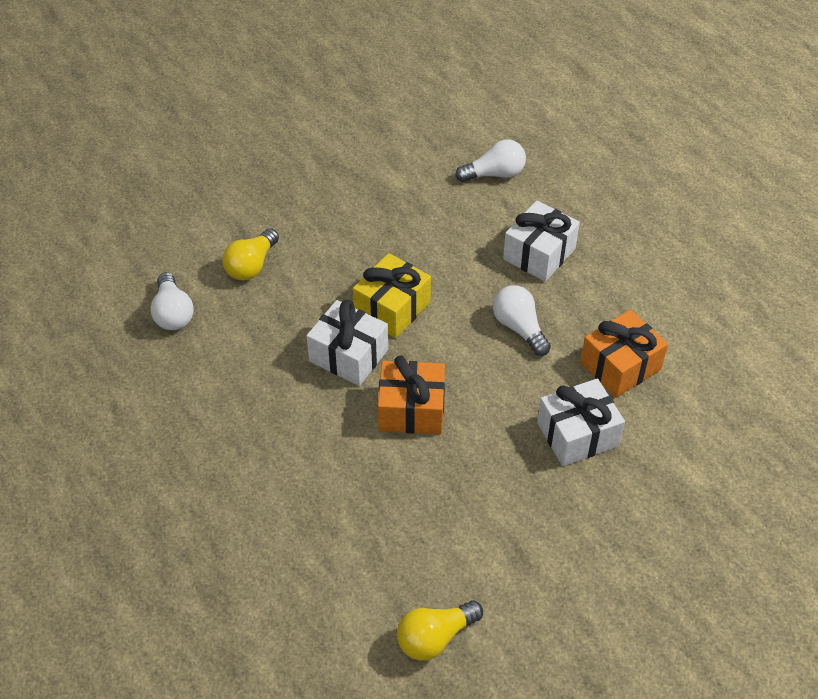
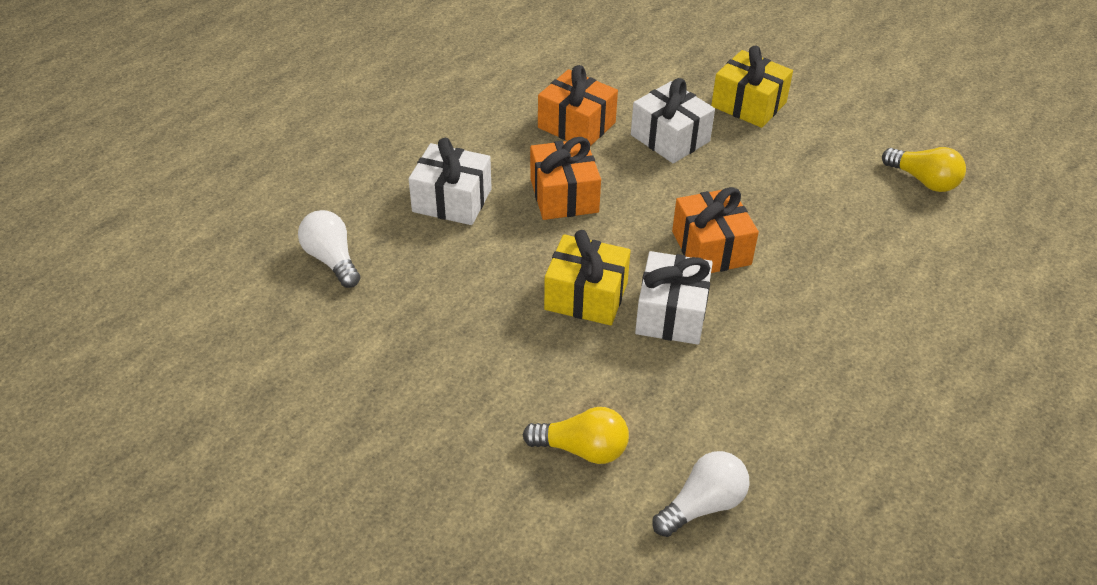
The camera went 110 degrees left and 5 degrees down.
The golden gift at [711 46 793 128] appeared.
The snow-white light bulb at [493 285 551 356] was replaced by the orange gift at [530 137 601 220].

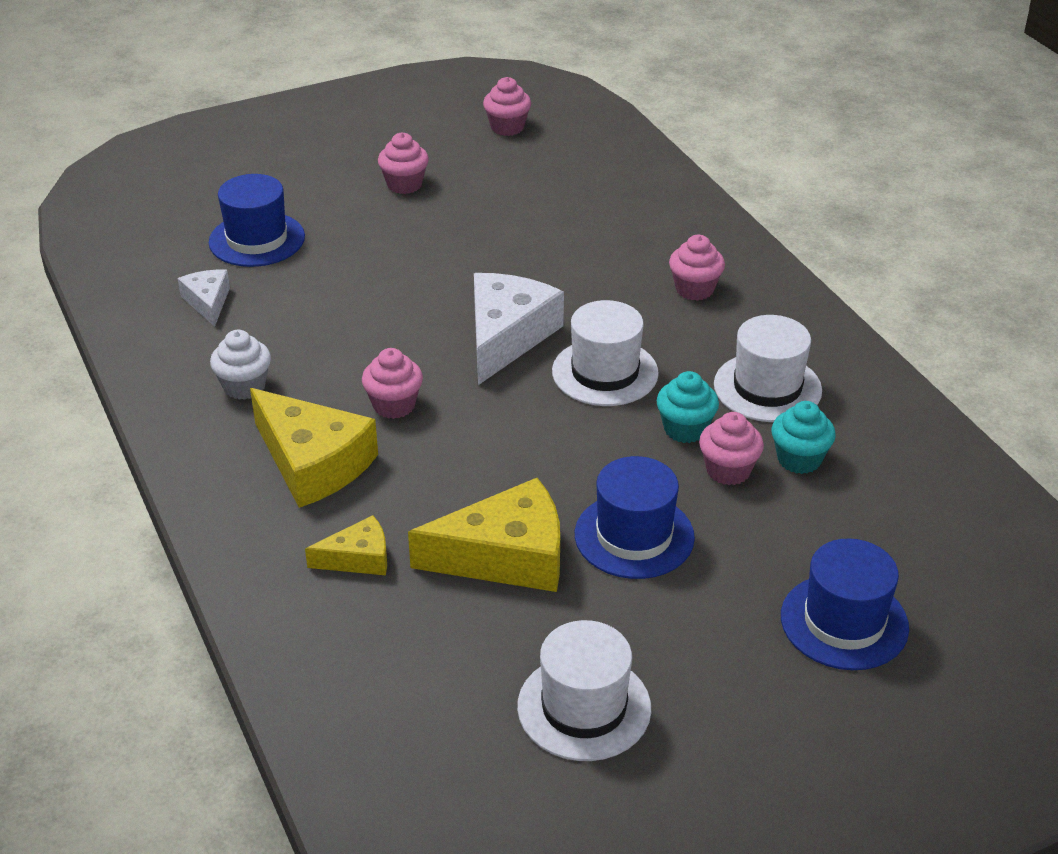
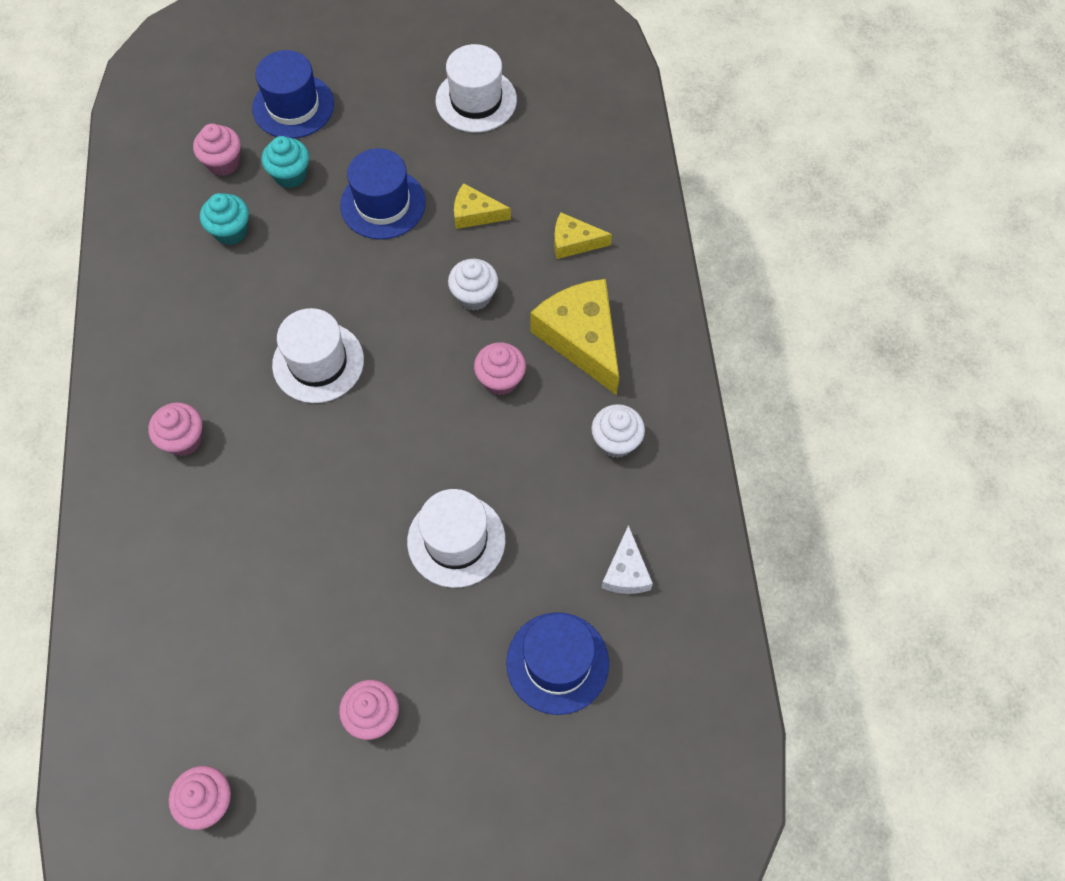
The camera went 160 degrees left and 25 degrees up.
The snow-white cheese at [474 273 564 385] disappeared.
The snow-white muffin at [448 259 498 311] appeared.
The aqua muffin moved from [657 371 719 443] to [262 136 309 188].
The rose-pink muffin moved from [699 412 764 485] to [193 124 241 176].
The snow-white hat moved from [714 315 822 422] to [407 489 505 588].
The golden cheese at [408 478 560 592] changed to 0.53 times the size.

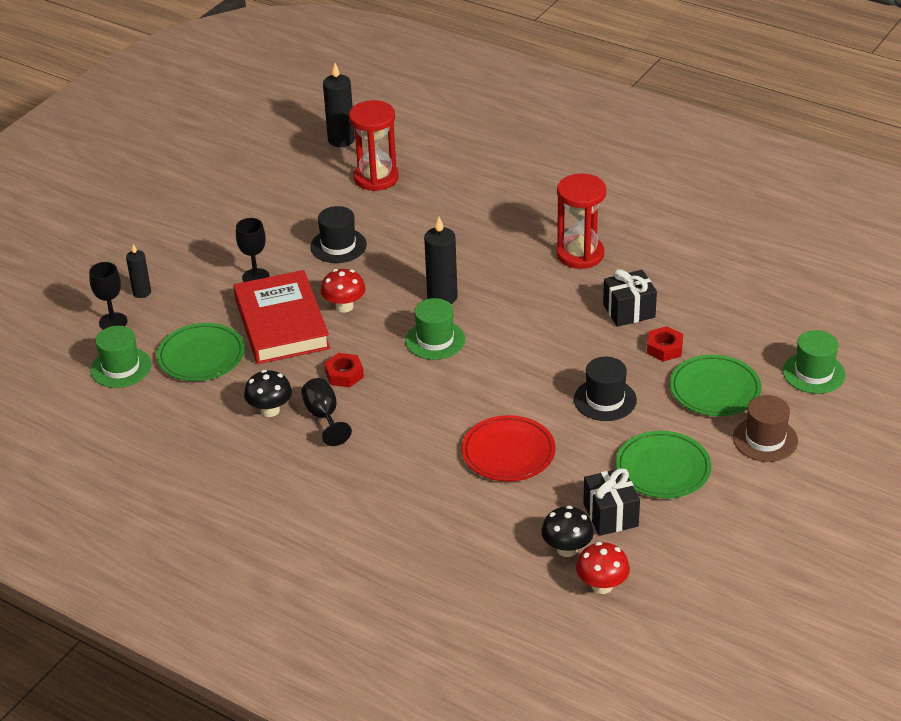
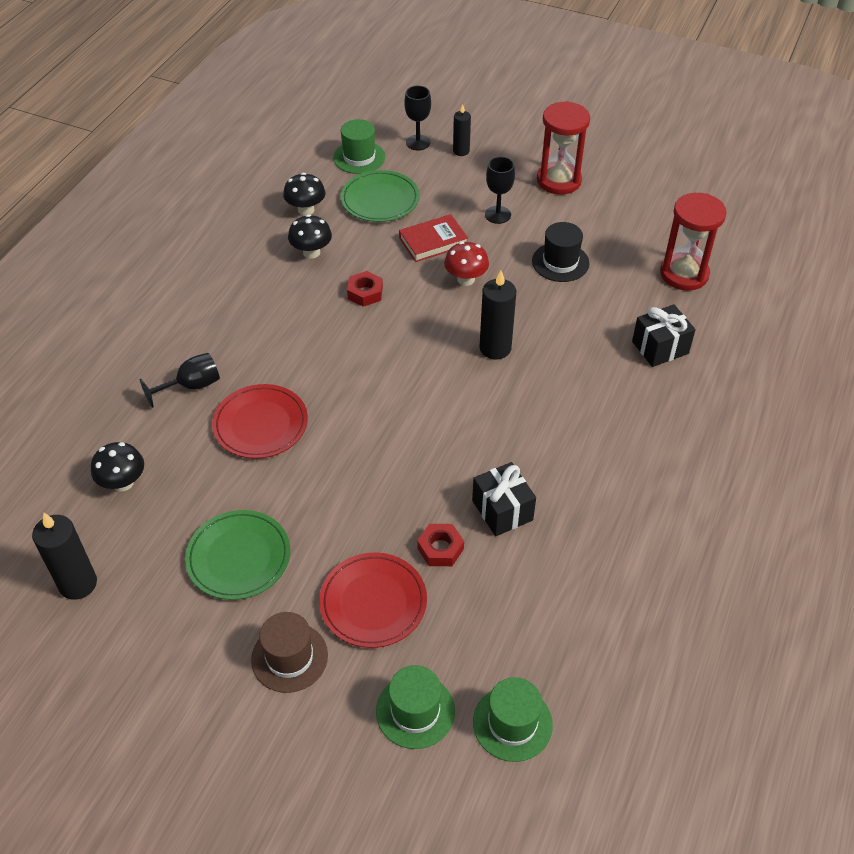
The camera went 80 degrees right and 10 degrees up.
The jet-black hat at [574 357 637 421] disappeared.
The crimson toadstool at [576 542 630 594] disappeared.
The jet-black toadstool at [283 173 326 216] appeared.
The jet-black goblet moved from [301 378 352 446] to [140 353 220 408].
The jet-black pillar candle moved from [323 63 355 147] to [32 512 97 600].
The green hat moved from [405 298 465 360] to [473 677 553 762].
The crimson hourglass moved from [556 173 606 269] to [537 101 590 195].
The jet-black gift moved from [583 468 640 536] to [632 304 696 367].
The green flat dish at [670 355 761 416] became the crimson flat dish at [319 552 427 648].
The crimson hardback at [233 270 330 364] changed to 0.57 times the size.

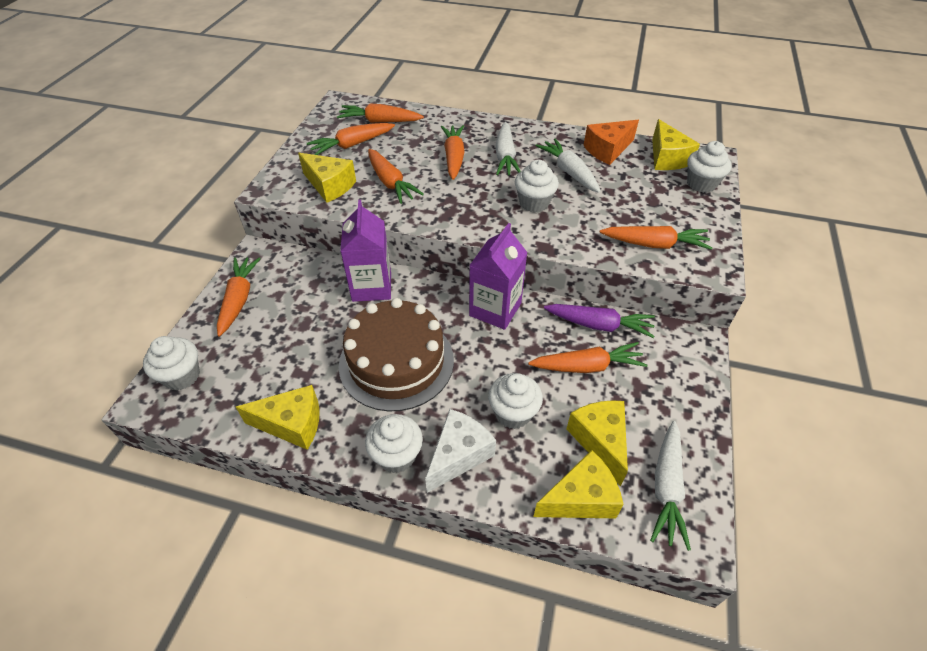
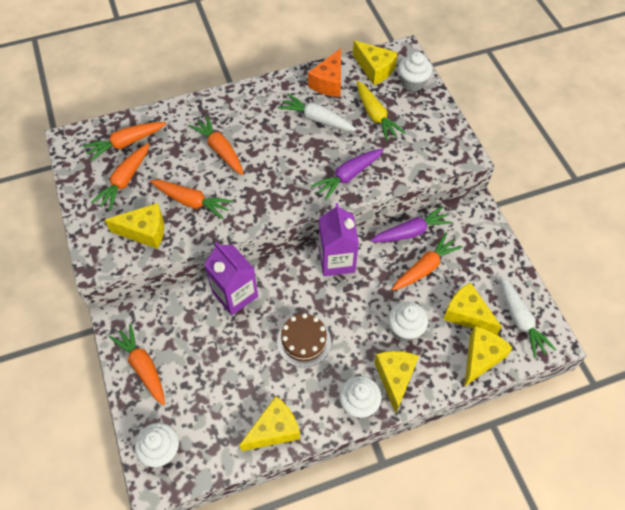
The camera went 35 degrees left and 10 degrees up.
The snow-white toy carrot at [495 122 521 175] disappeared.
The snow-white muffin at [515 160 559 213] disappeared.
The orange toy carrot at [600 226 713 250] disappeared.
The purple toy carrot at [311 149 384 200] appeared.
The golden toy carrot at [357 81 405 141] appeared.
The snow-white cheese at [425 409 496 493] became the golden cheese at [374 351 419 414].
The russet gateau at [339 298 454 412] changed to 0.58 times the size.

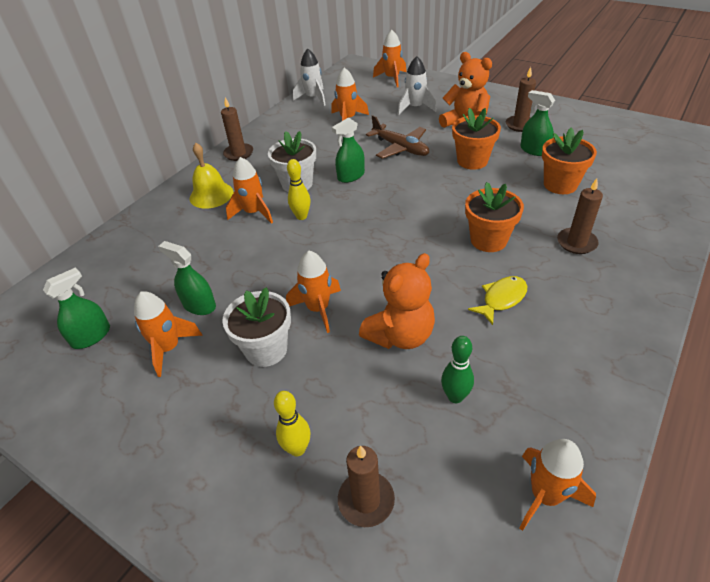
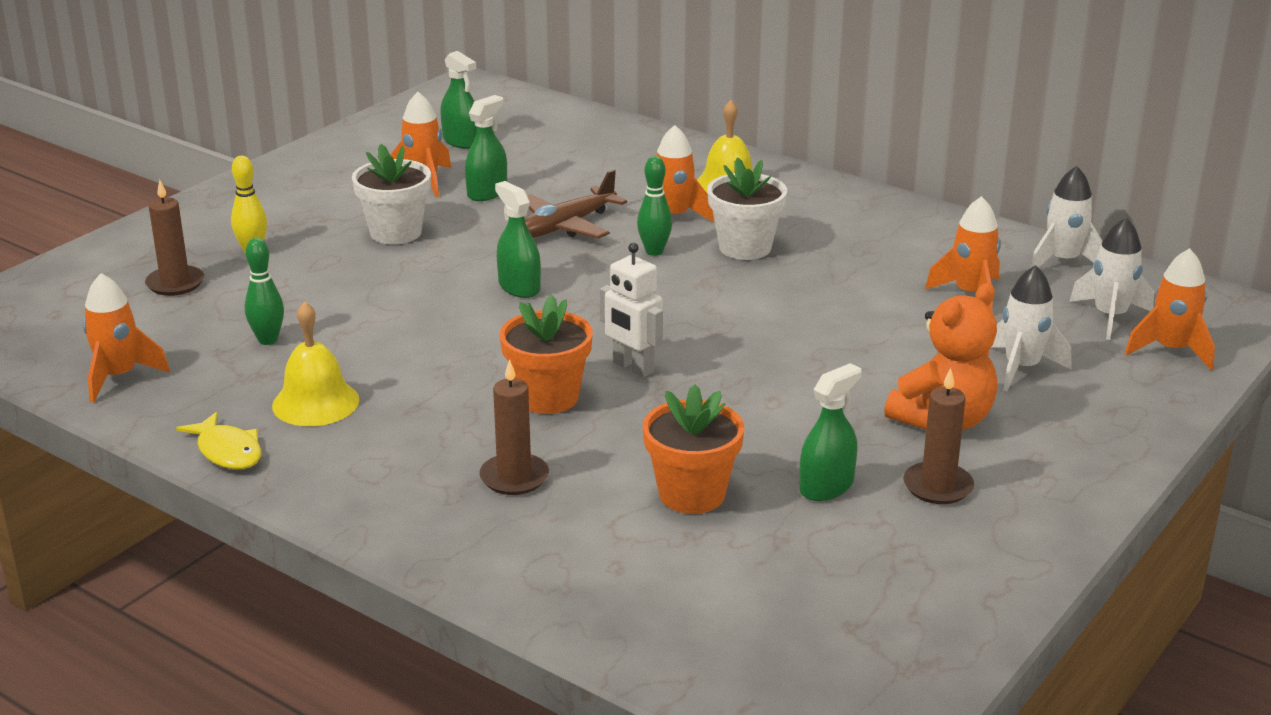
The camera went 90 degrees right and 15 degrees down.
The russet pillar candle at [221 97 253 161] disappeared.
The orange toy rocket at [286 251 341 333] disappeared.
The orange stuffed bear at [359 253 435 349] disappeared.
The orange plant pot at [452 108 501 170] disappeared.
The golden hand bell at [272 301 359 426] appeared.
The snow-white toy robot at [600 243 663 377] appeared.
The snow-white toy rocket at [1069 217 1154 340] appeared.
The green sprayer moved from [332 118 365 183] to [495 181 541 298].
The russet aeroplane moved from [366 115 429 159] to [525 170 627 239].
The golden fish figure moved from [468 276 527 325] to [176 412 262 469].
The golden skittle at [287 159 310 220] became the green skittle at [637 156 672 256].

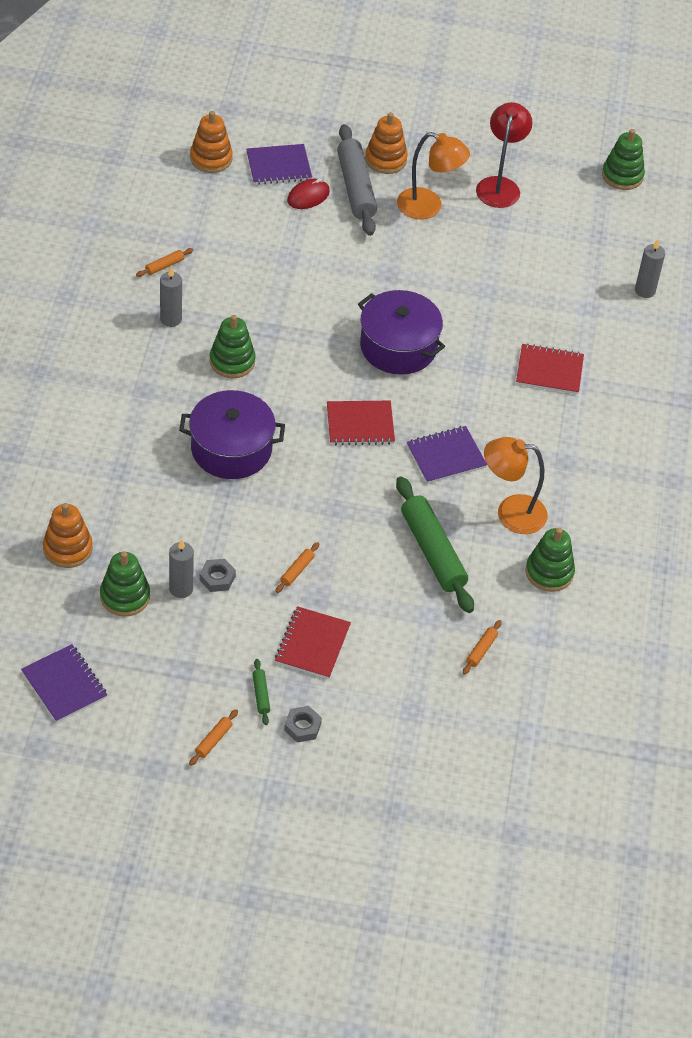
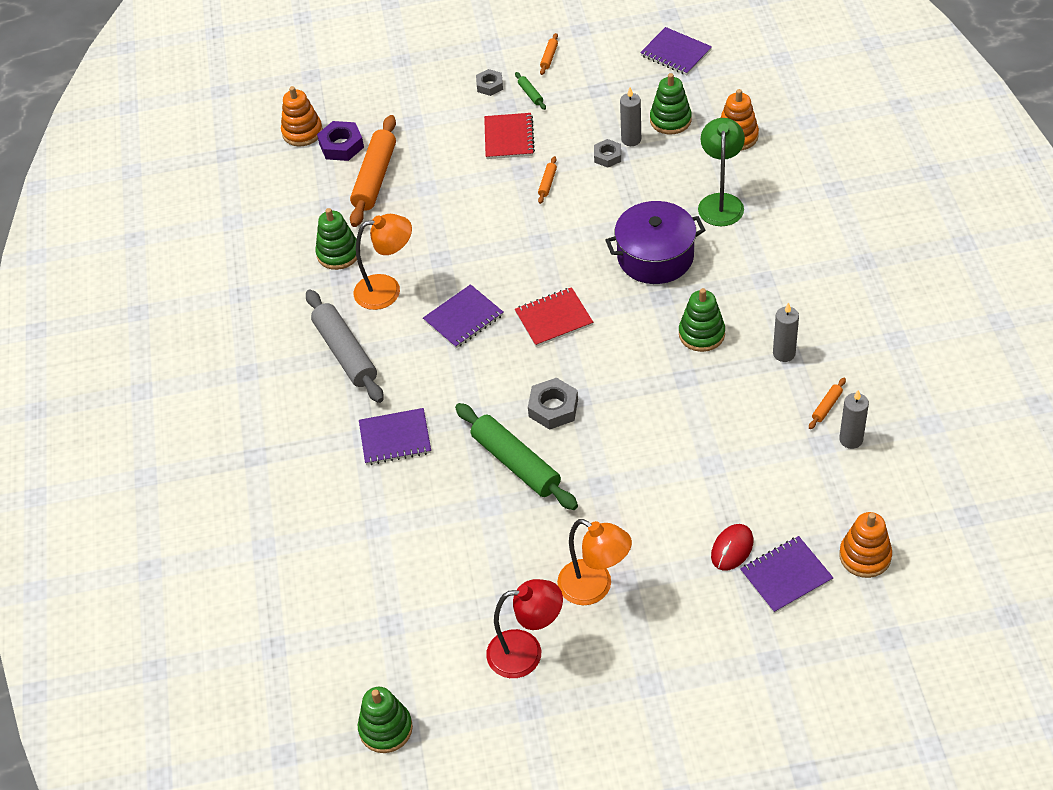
The camera went 170 degrees right and 0 degrees up.
The purple hexagon nut at [317 121 364 161] appeared.
The green reading lamp at [698 118 745 226] appeared.
The grey dough roller moved from [337 124 377 236] to [306 289 384 403].
The orange stacking rings moved from [365 112 408 174] to [281 86 323 146].
The green dough roller moved from [396 476 474 613] to [455 403 578 510].
The grey pillar candle moved from [635 239 665 298] to [839 390 869 449].
The purple pot at [358 290 445 375] was replaced by the grey hexagon nut at [528 378 578 430].
The crimson notepad at [516 343 584 394] became the purple notepad at [359 408 431 465].
The orange reading lamp at [397 132 470 219] turned 150 degrees counterclockwise.
The crimson reading lamp at [476 102 533 208] turned 90 degrees counterclockwise.
The orange dough roller at [463 620 502 675] changed to 2.38 times the size.

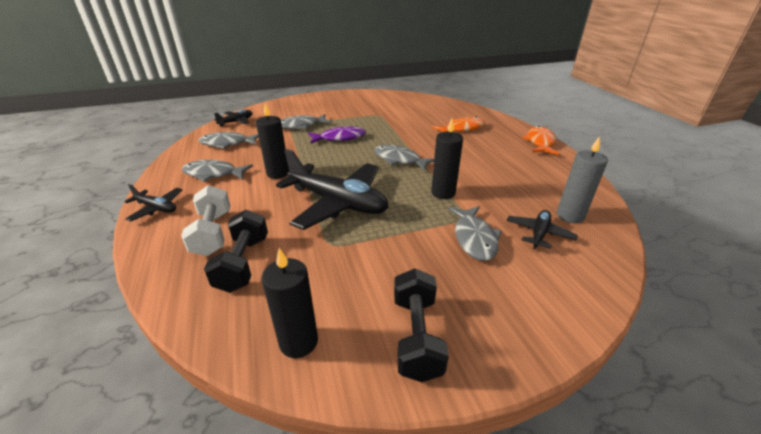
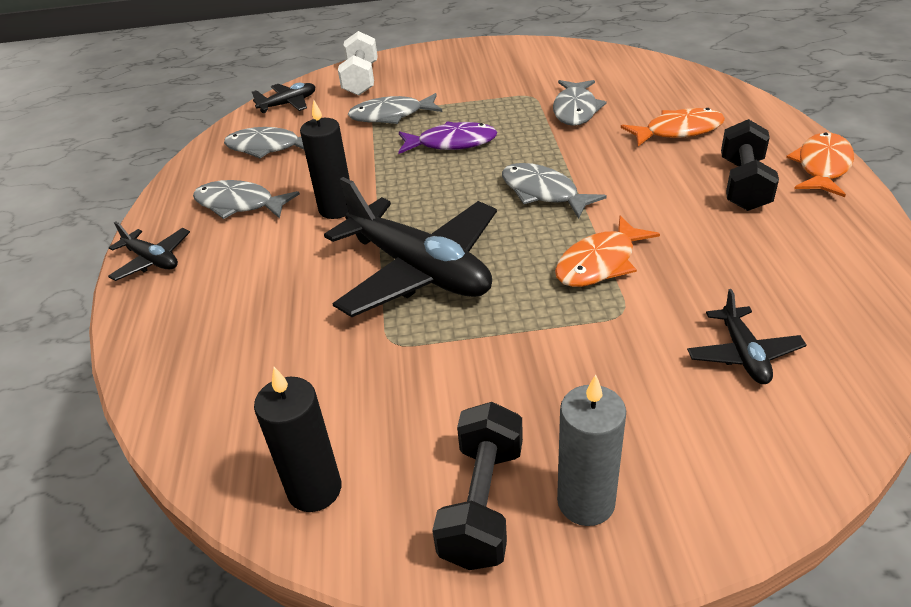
The camera went 15 degrees right and 5 degrees up.
The snow-white dumbbell moved from [181 185 230 256] to [338 31 378 96].
The jet-black dumbbell moved from [204 210 268 293] to [721 119 779 211].
The grey fish figure moved from [448 206 502 261] to [553 80 607 126].
The grey pillar candle moved from [557 136 608 223] to [557 375 626 526].
The jet-black pillar candle at [431 119 463 199] was replaced by the orange fish figure at [555 216 660 287].
The jet-black aeroplane at [507 210 578 250] turned 135 degrees clockwise.

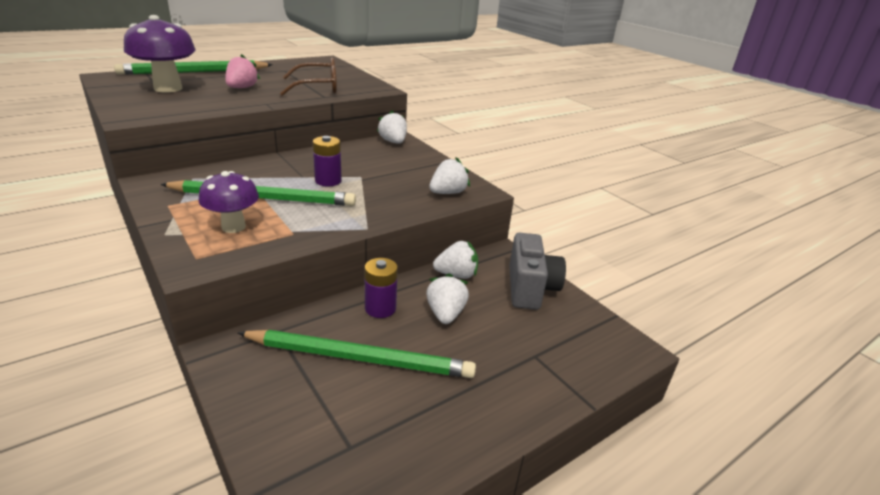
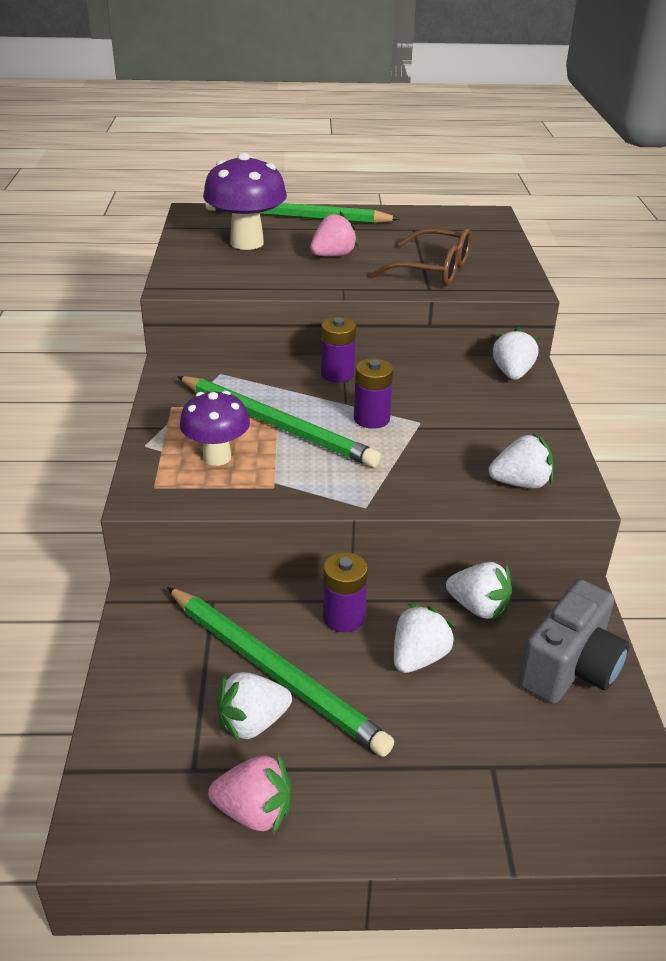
The camera went 35 degrees right and 5 degrees up.
The rose-pink toy strawberry at [208 753 291 834] appeared.
The snow-white toy strawberry at [216 672 292 743] appeared.
The purple AA battery at [321 317 356 382] appeared.

